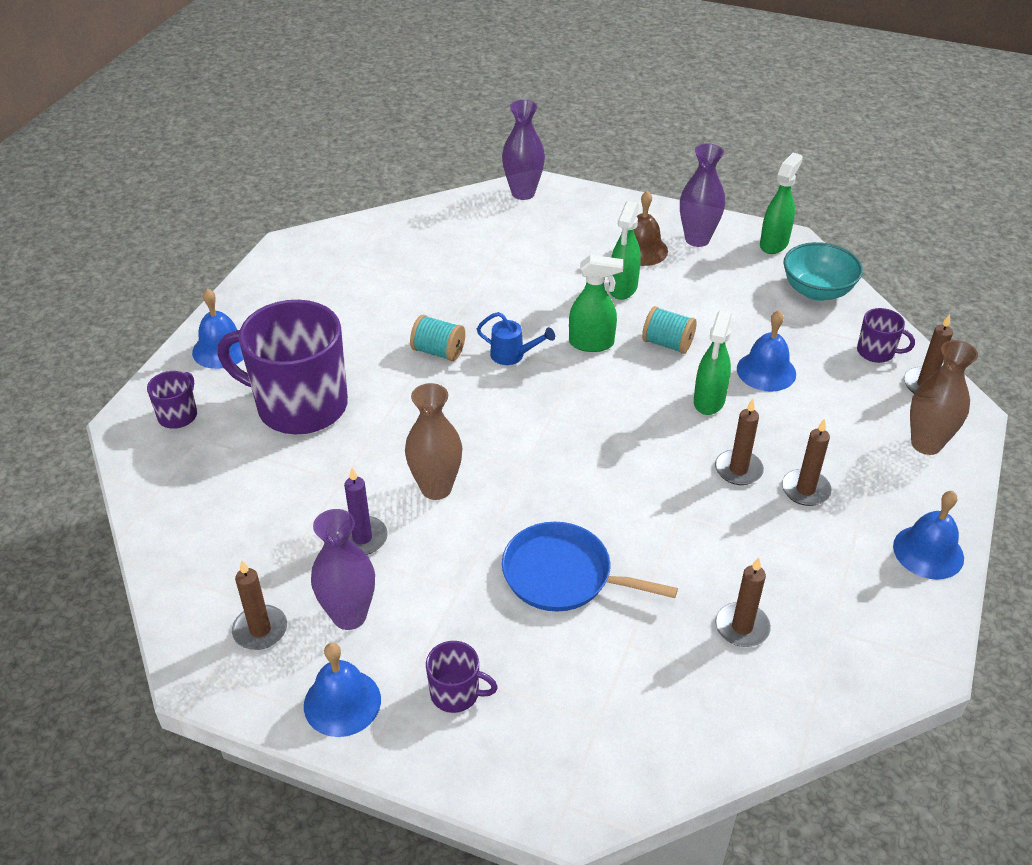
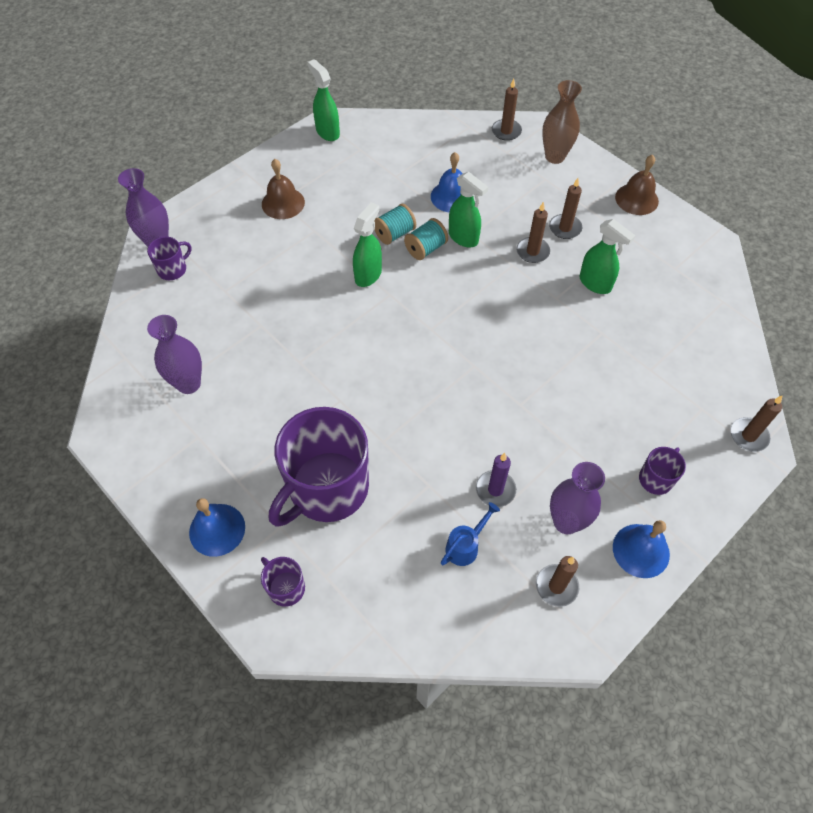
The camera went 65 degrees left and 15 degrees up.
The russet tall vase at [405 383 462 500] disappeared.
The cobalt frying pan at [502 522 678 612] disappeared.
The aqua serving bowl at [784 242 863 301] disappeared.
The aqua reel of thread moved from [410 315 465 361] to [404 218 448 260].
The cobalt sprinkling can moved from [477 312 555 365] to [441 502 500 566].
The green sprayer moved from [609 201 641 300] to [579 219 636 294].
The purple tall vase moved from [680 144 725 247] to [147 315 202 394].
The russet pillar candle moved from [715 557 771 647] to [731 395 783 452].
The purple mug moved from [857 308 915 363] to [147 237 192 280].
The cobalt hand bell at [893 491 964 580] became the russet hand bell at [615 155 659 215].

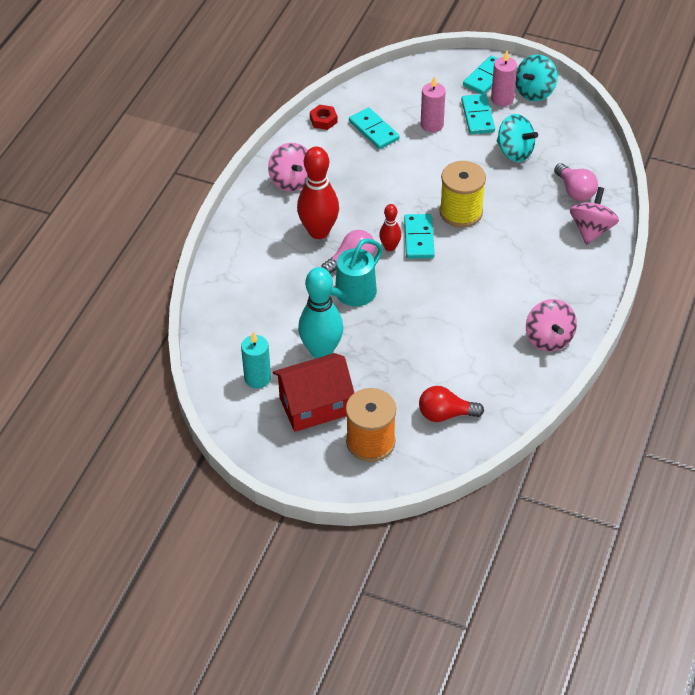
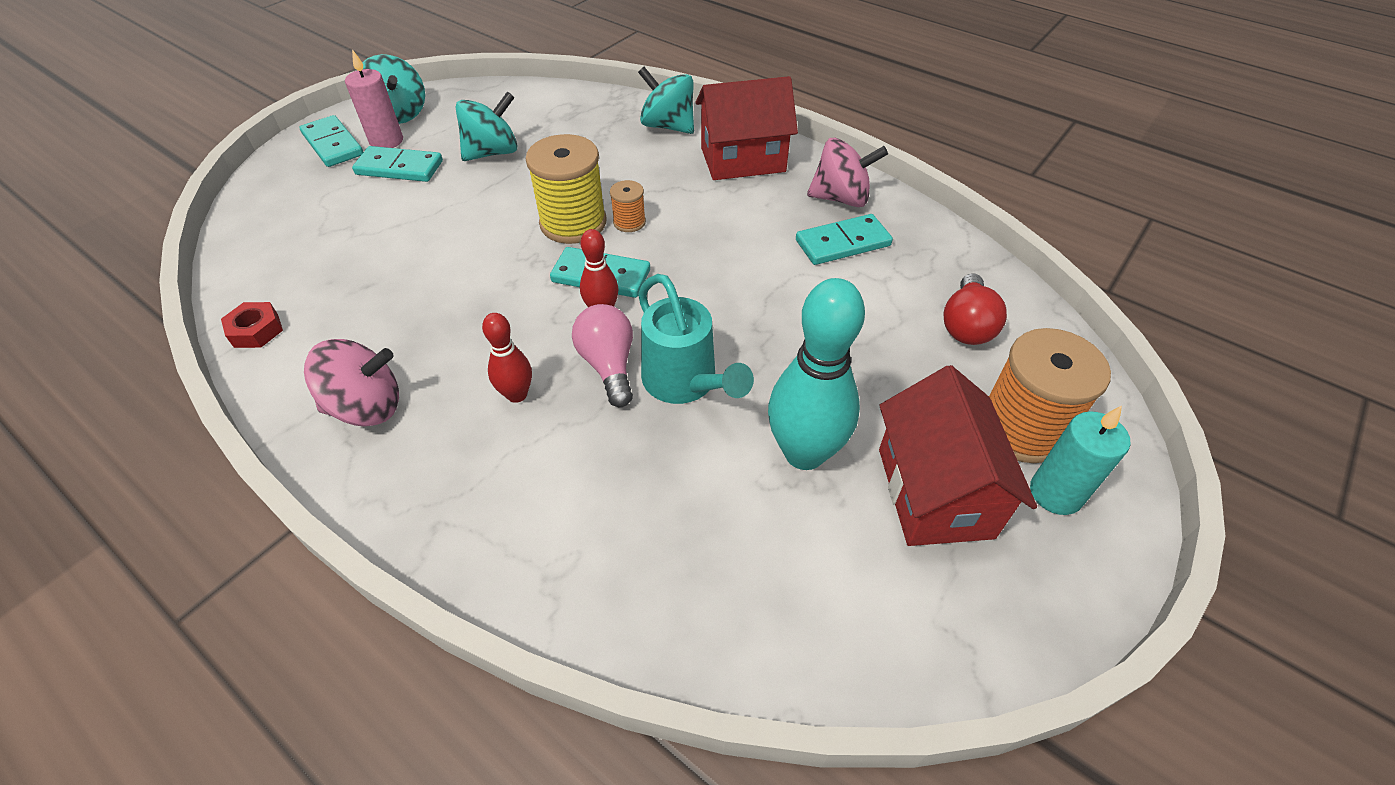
The camera went 75 degrees left and 0 degrees up.
The rose-pink pillar candle at [421 76 446 132] disappeared.
The rose-pink light bulb at [554 163 598 201] disappeared.
The orange reel of thread at [610 180 646 232] appeared.
The crimson toy house at [696 76 798 180] appeared.
The aqua pillar candle moved from [241 331 271 389] to [1030 405 1130 515].
The aqua domino piece moved from [349 107 400 149] to [796 214 893 265].
The rose-pink toy top at [570 187 619 245] became the aqua toy top at [638 67 694 134].
The crimson skittle at [297 147 339 239] changed to 0.52 times the size.

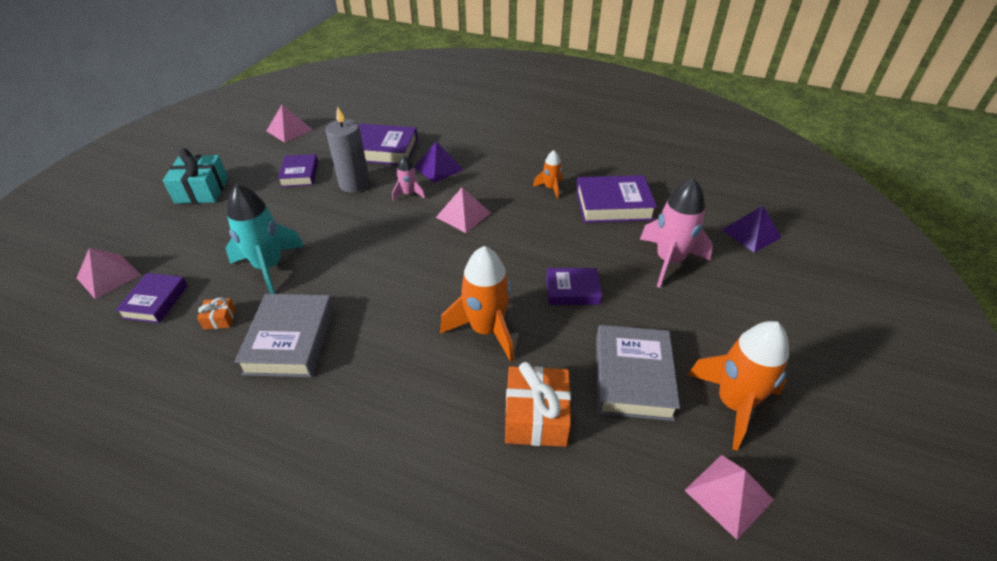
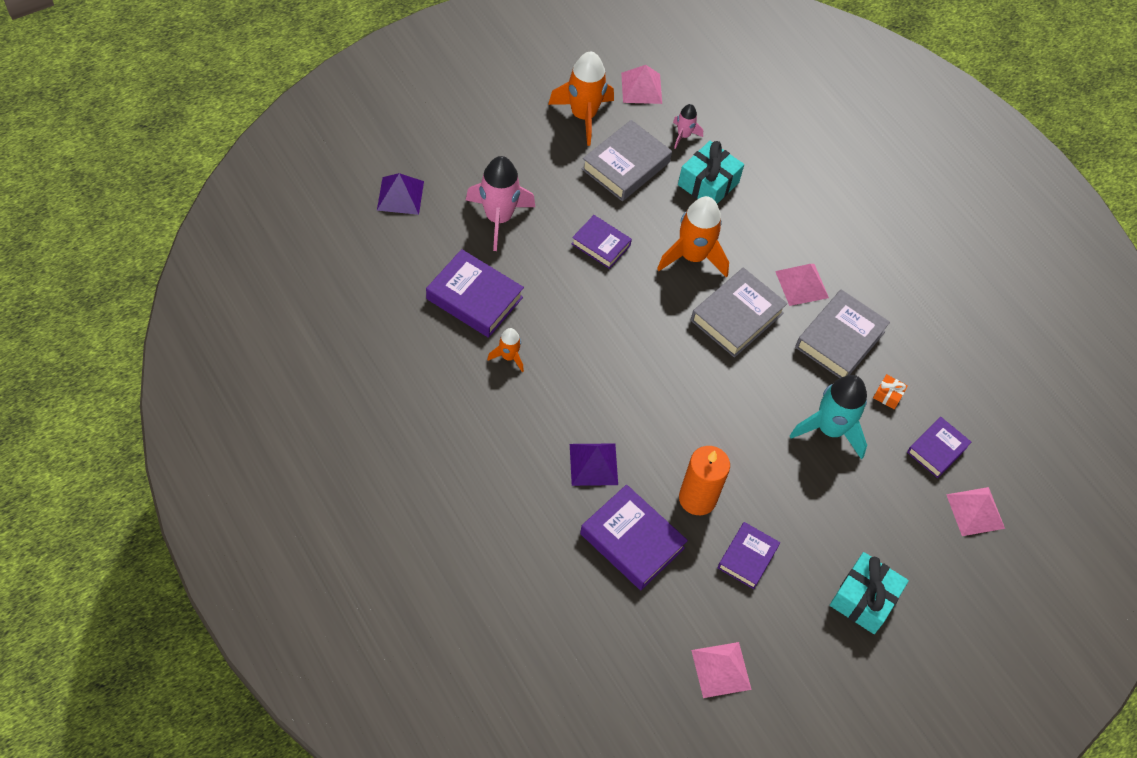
The camera went 150 degrees left and 15 degrees up.
The grey hardback at [691 268 787 358] appeared.
The rose-pink toy rocket moved from [392 156 425 201] to [673 104 703 149].
The rose-pink pyramid moved from [436 188 491 233] to [775 264 829 306].
The grey pillar candle at [326 106 370 193] became the orange pillar candle at [679 446 730 515].
The orange gift at [505 362 571 447] became the aqua gift at [678 141 744 204].

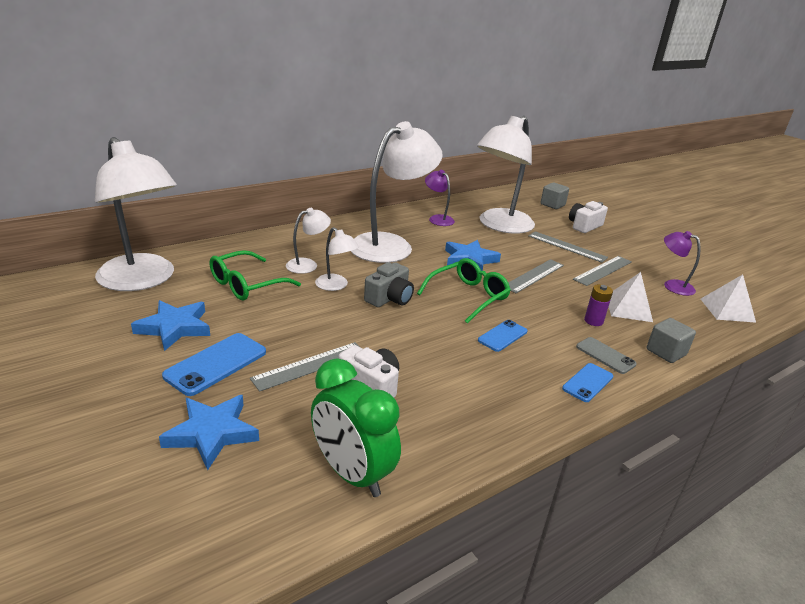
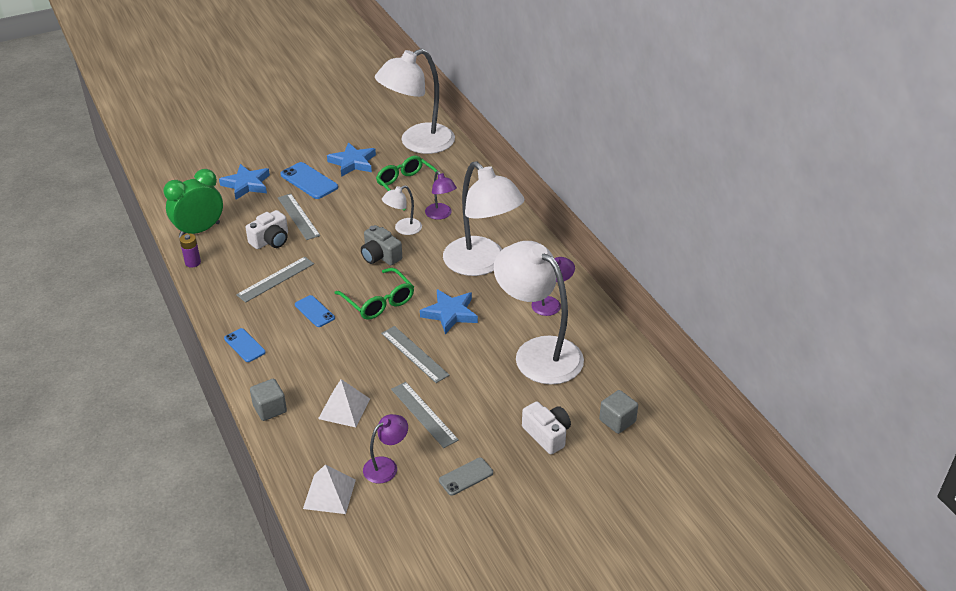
The camera went 100 degrees right and 10 degrees up.
The grey ruler moved from [528 231 608 263] to [236 257 314 303].
The grey mobile phone moved from [576 337 637 374] to [439 458 493 496].
The purple AA battery moved from [584 284 613 326] to [180 233 201 268].
The snow-white reading lamp at [286 208 331 274] became the purple reading lamp at [425 171 457 220].

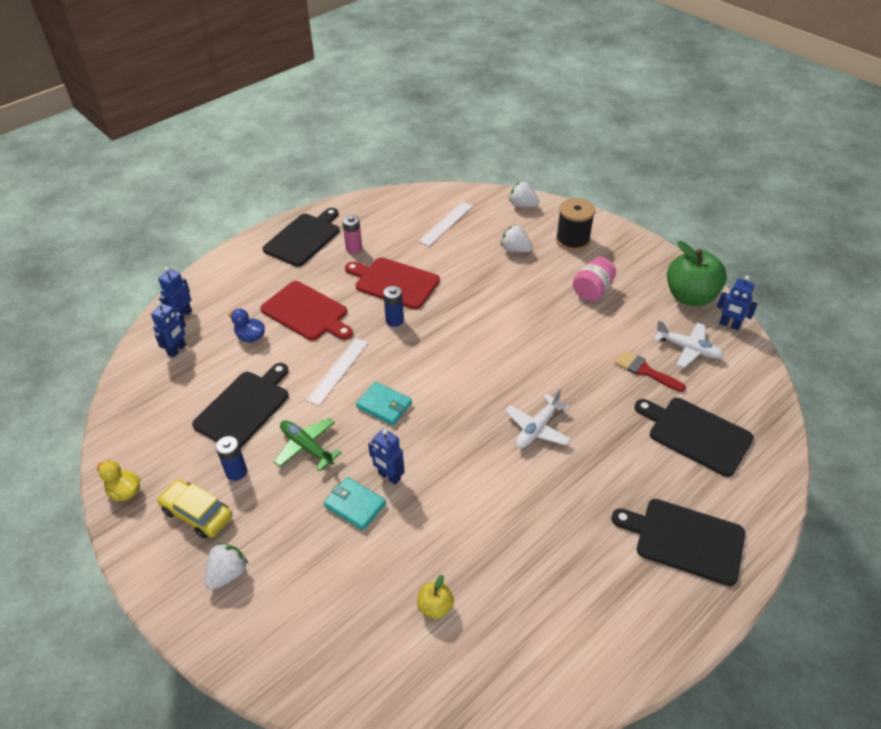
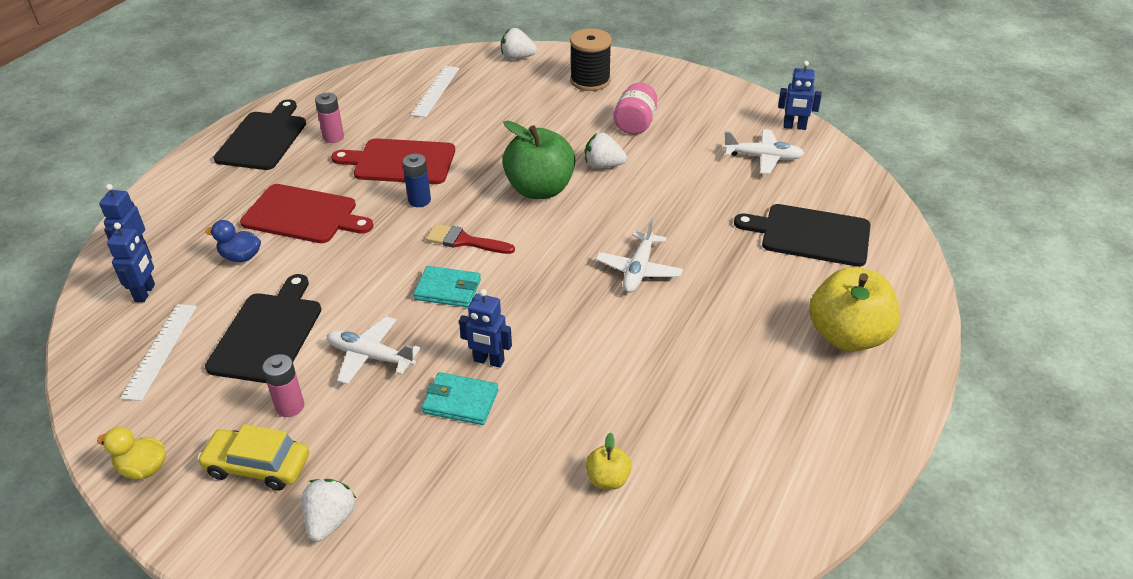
The camera went 20 degrees left and 5 degrees down.
The snow-white ruler moved from [306 338 368 406] to [120 304 197 401].
The snow-white toy strawberry moved from [501 225 533 253] to [585 133 627 169].
The crimson paintbrush moved from [615 350 686 392] to [426 224 515 254].
The green apple moved from [667 241 727 306] to [502 121 576 199].
The jet-black cutting board at [612 499 745 586] was replaced by the golden apple at [810 267 900 352].
The cobalt AA battery at [216 436 247 481] became the rose-pink AA battery at [262 354 304 417].
The green aeroplane at [274 418 342 471] became the snow-white aeroplane at [327 316 421 385].

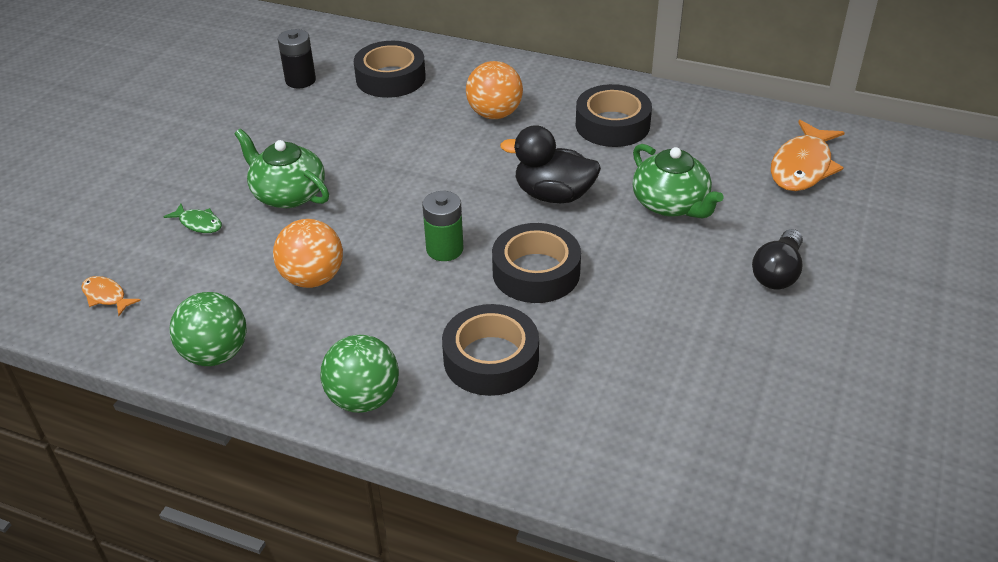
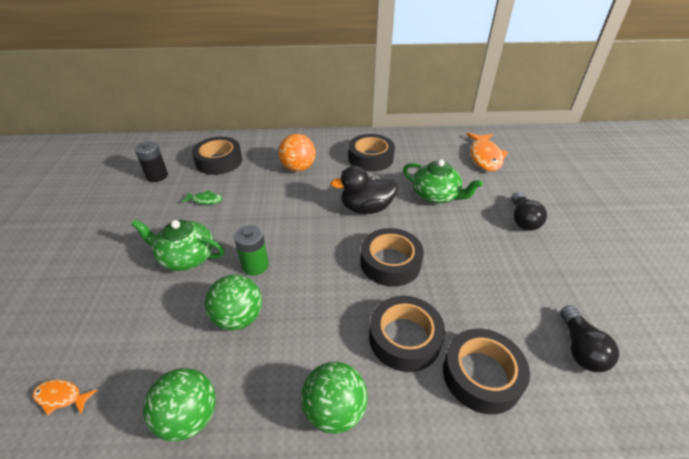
The camera went 25 degrees left and 0 degrees up.
The jet-black tape at [443 329 530 414] appeared.
The jet-black light bulb at [560 306 619 372] appeared.
The green fish figure moved from [164 203 222 233] to [181 191 223 204].
The green AA battery moved from [422 191 463 261] to [234 225 269 276].
The orange play ball at [273 219 343 288] became the green play ball at [205 275 262 331].

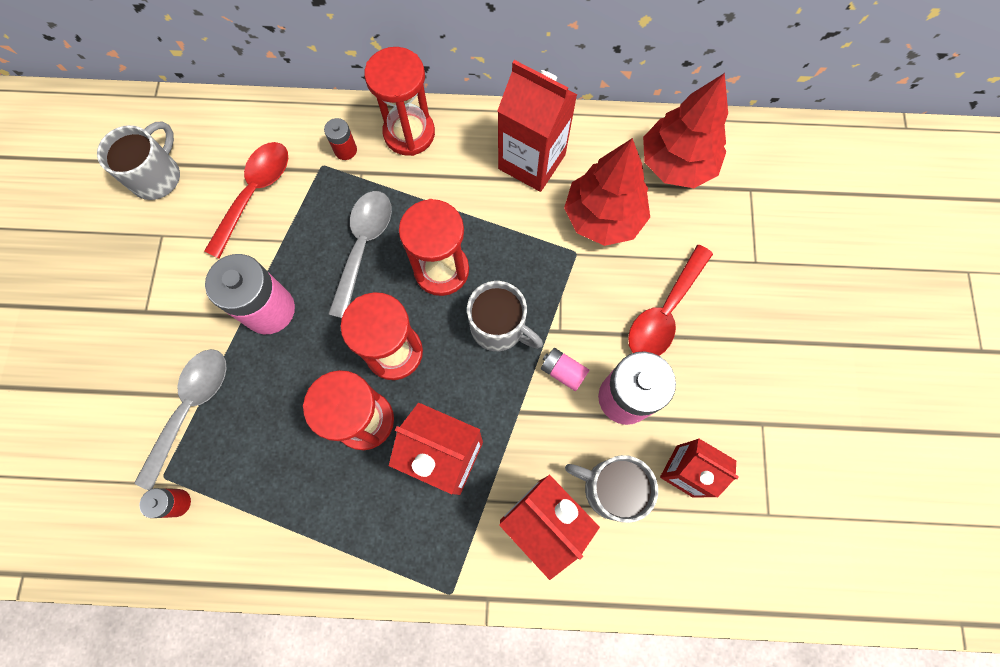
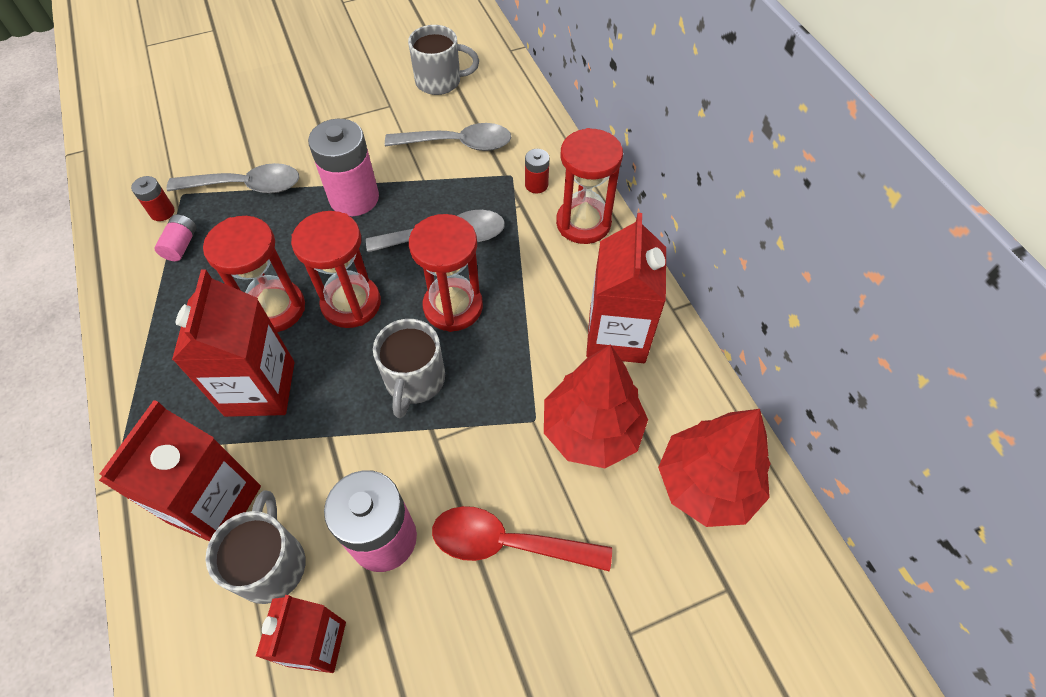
The camera went 65 degrees right and 15 degrees down.
The rose-pink AA battery moved from [541 348 589 391] to [154 214 197 261].
The crimson spoon at [204 142 288 258] became the grey spoon at [385 123 511 151].

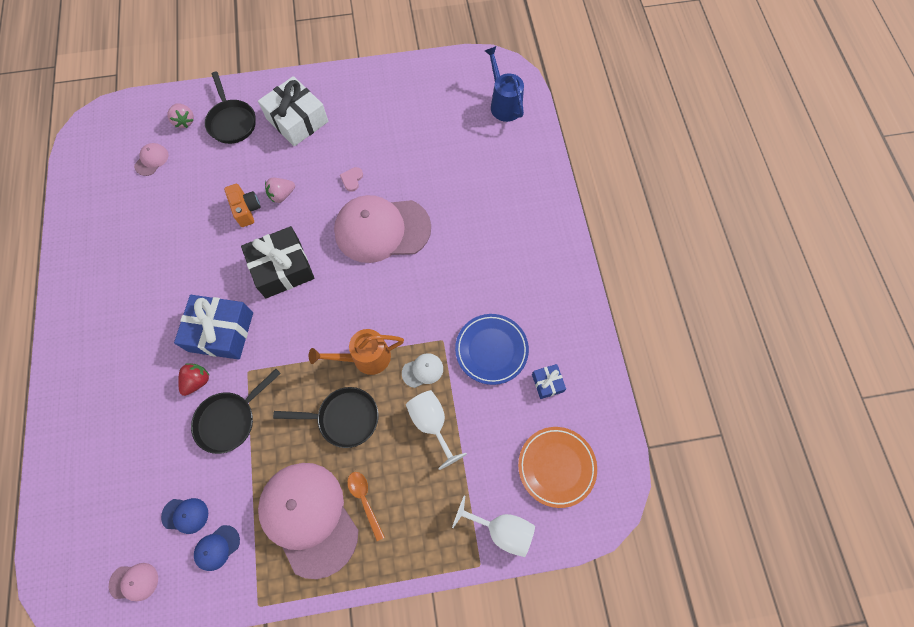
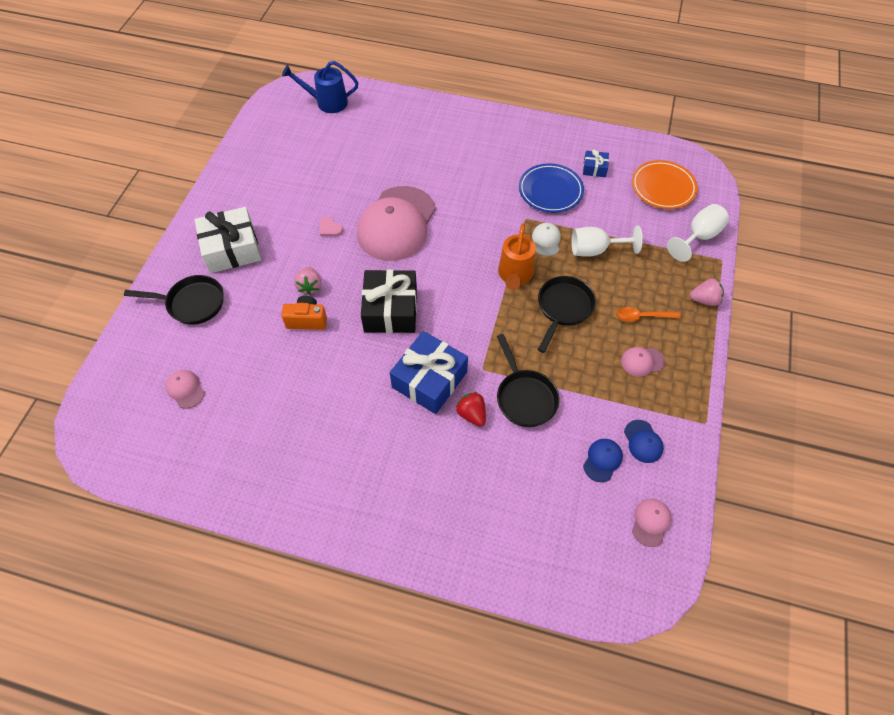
The camera went 65 degrees left and 10 degrees down.
The rose-pink toy strawberry moved from [167 103 194 128] to [690 279 724 306].
The rose-pink cap at [258 463 358 579] changed to 0.40 times the size.

